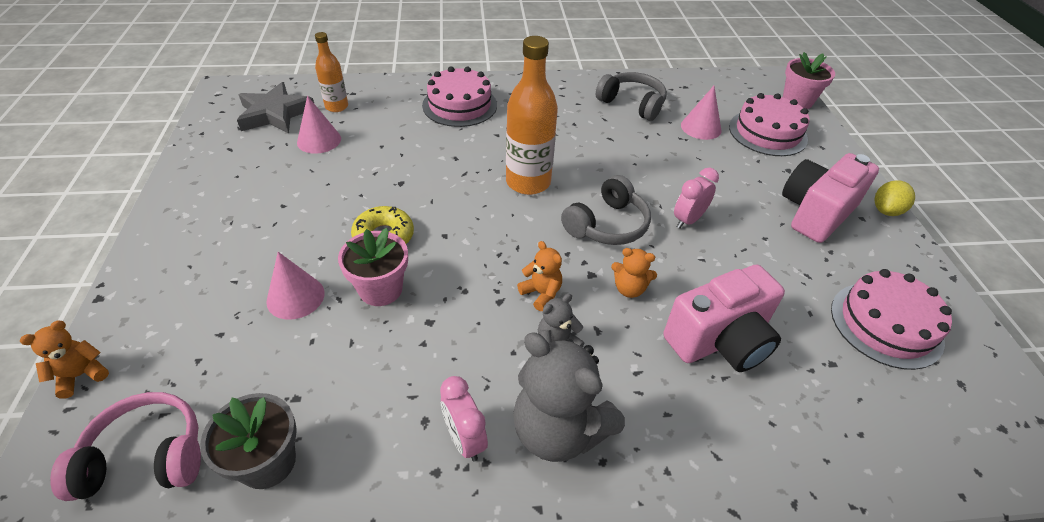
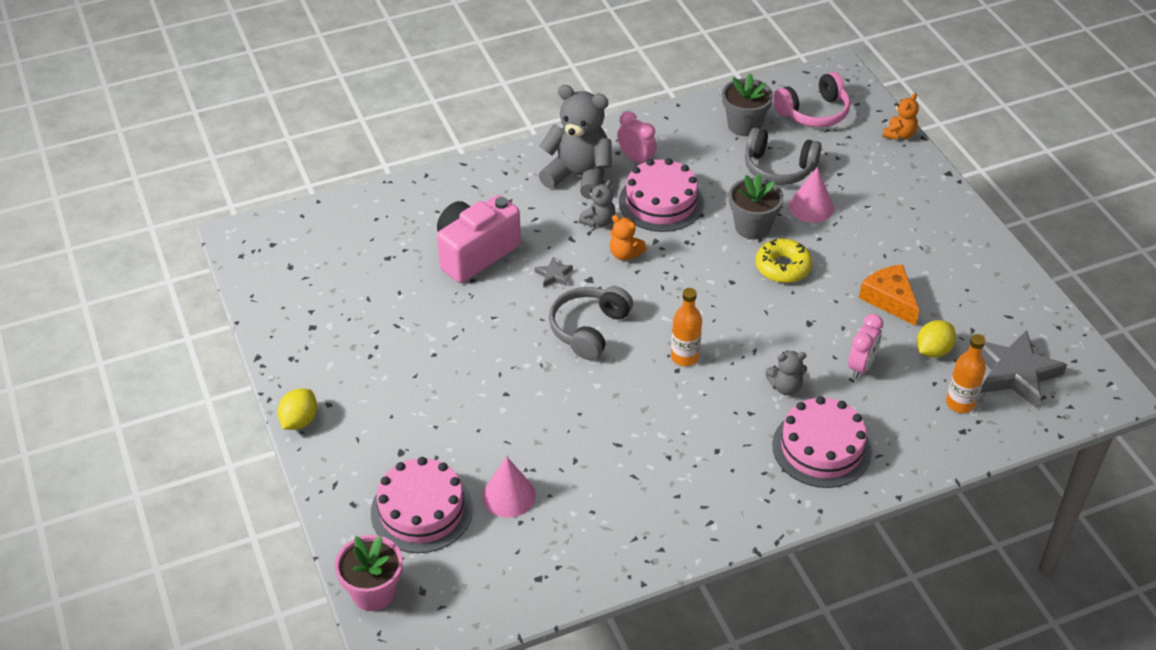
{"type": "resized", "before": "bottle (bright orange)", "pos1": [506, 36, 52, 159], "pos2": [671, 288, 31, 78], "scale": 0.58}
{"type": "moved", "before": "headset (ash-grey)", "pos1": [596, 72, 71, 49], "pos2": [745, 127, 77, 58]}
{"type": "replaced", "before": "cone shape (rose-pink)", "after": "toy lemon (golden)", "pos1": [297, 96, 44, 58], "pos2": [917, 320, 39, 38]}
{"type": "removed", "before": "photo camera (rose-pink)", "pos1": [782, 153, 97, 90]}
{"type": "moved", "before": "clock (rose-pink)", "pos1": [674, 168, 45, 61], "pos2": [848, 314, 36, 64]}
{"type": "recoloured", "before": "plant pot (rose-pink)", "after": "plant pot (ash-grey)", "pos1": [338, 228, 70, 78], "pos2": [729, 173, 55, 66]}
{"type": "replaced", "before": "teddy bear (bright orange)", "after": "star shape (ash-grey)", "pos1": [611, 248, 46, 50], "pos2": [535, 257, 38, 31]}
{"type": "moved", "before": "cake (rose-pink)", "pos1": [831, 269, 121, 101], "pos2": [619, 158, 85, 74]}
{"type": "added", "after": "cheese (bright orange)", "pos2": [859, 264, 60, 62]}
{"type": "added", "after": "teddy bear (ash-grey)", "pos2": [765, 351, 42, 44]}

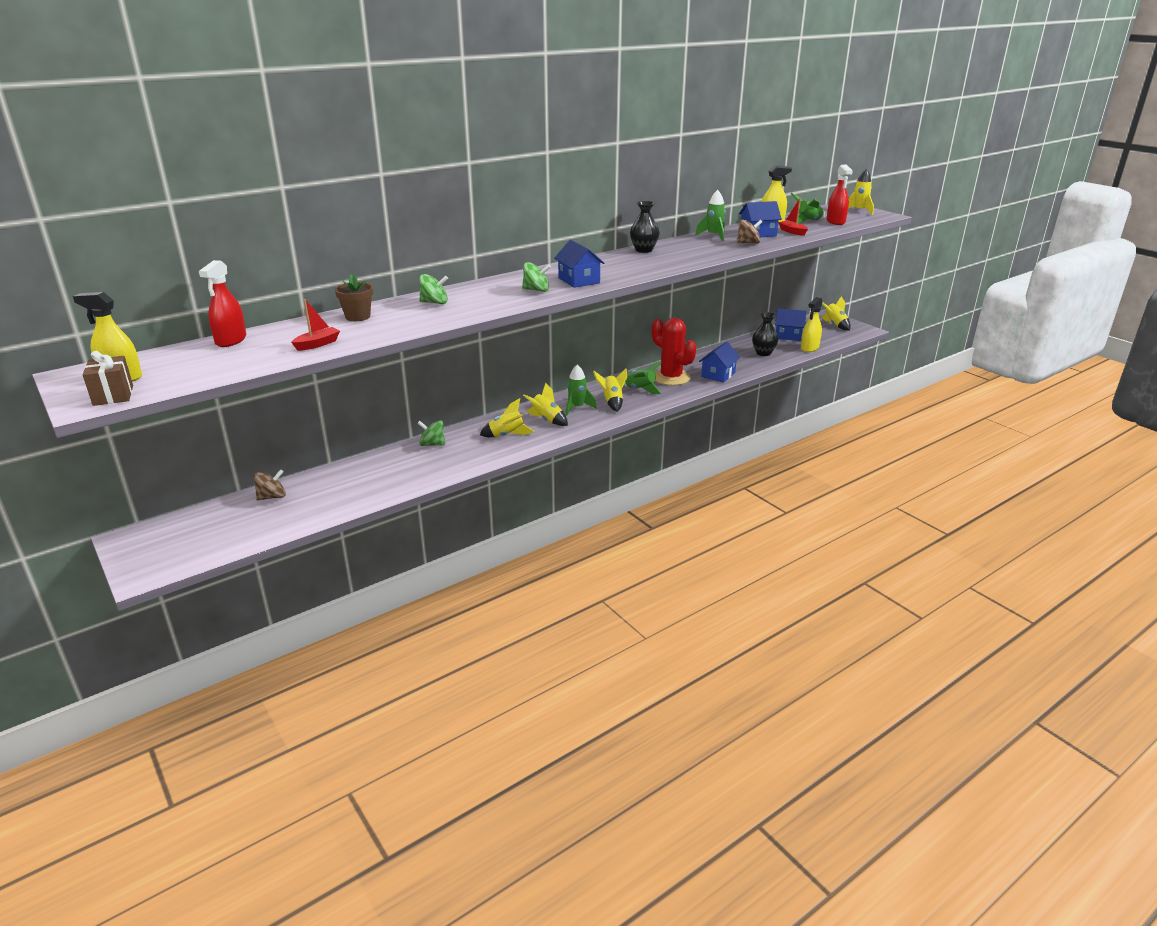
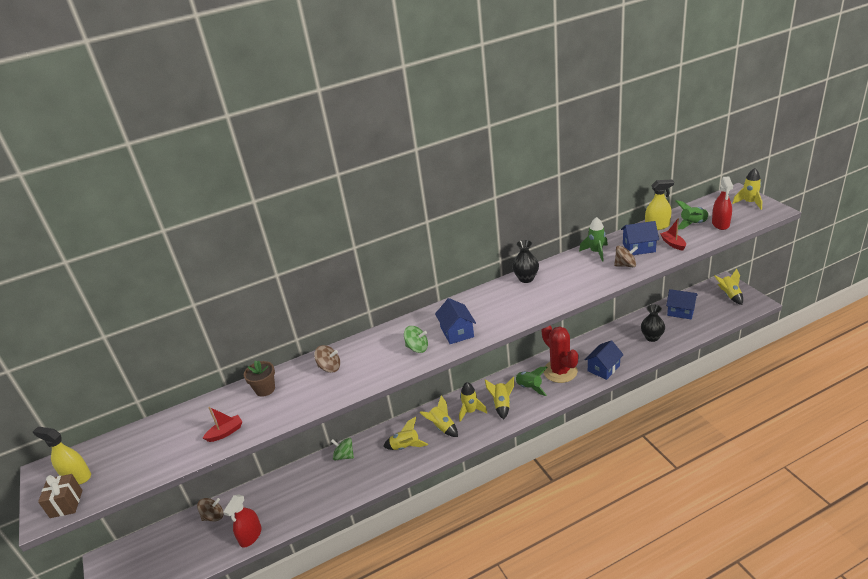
{"type": "moved", "before": "spray bottle (scarlet)", "pos1": [199, 260, 47, 87], "pos2": [223, 494, 39, 53]}
{"type": "recoloured", "before": "toy top (leaf-green)", "after": "toy top (dark brown)", "pos1": [419, 274, 29, 30], "pos2": [314, 345, 26, 28]}
{"type": "removed", "before": "spray bottle (golden)", "pos1": [801, 297, 22, 55]}
{"type": "recoloured", "before": "rocket (leaf-green)", "after": "rocket (golden)", "pos1": [566, 365, 31, 51], "pos2": [459, 382, 28, 40]}

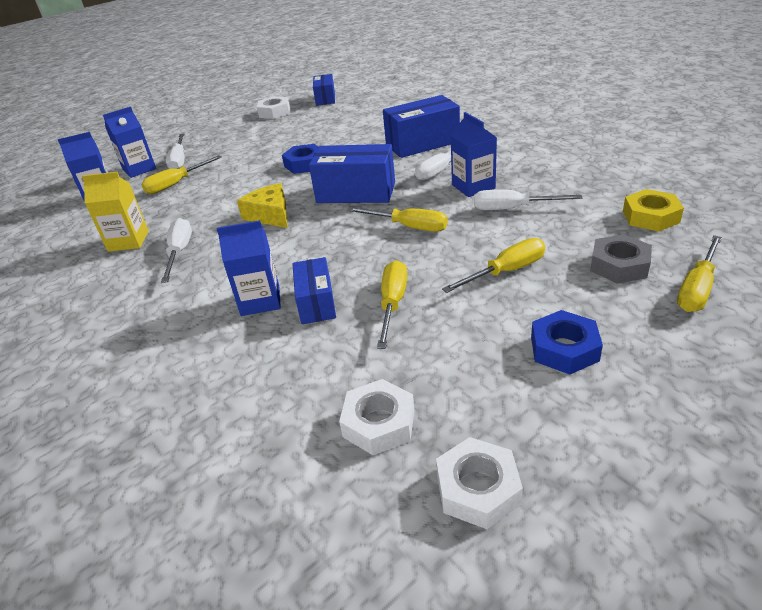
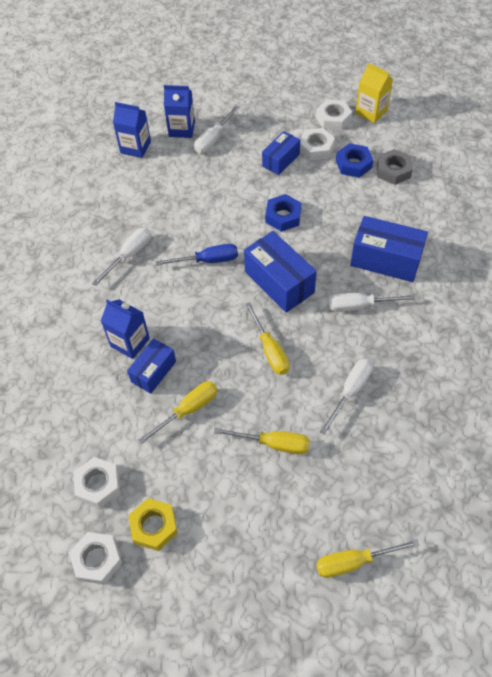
{"type": "moved", "before": "parcel (blue)", "pos1": [313, 74, 22, 32], "pos2": [262, 131, 38, 44]}
{"type": "removed", "before": "carton (blue)", "pos1": [450, 112, 47, 85]}
{"type": "removed", "before": "flat screwdriver (golden)", "pos1": [141, 155, 81, 39]}
{"type": "moved", "before": "carton (golden)", "pos1": [82, 172, 67, 80], "pos2": [355, 63, 38, 60]}
{"type": "replaced", "before": "cheese (golden)", "after": "flat screwdriver (blue)", "pos1": [237, 183, 50, 45], "pos2": [156, 244, 82, 22]}
{"type": "moved", "before": "nut (golden)", "pos1": [623, 189, 61, 43], "pos2": [128, 498, 50, 53]}
{"type": "turned", "before": "flat screwdriver (pure white)", "pos1": [474, 190, 108, 20], "pos2": [320, 359, 52, 76], "turn": 75}
{"type": "moved", "before": "nut (ash-grey)", "pos1": [590, 234, 62, 50], "pos2": [377, 149, 36, 36]}
{"type": "moved", "before": "nut (blue)", "pos1": [531, 310, 72, 65], "pos2": [336, 143, 37, 35]}
{"type": "added", "after": "nut (pure white)", "pos2": [300, 128, 35, 32]}

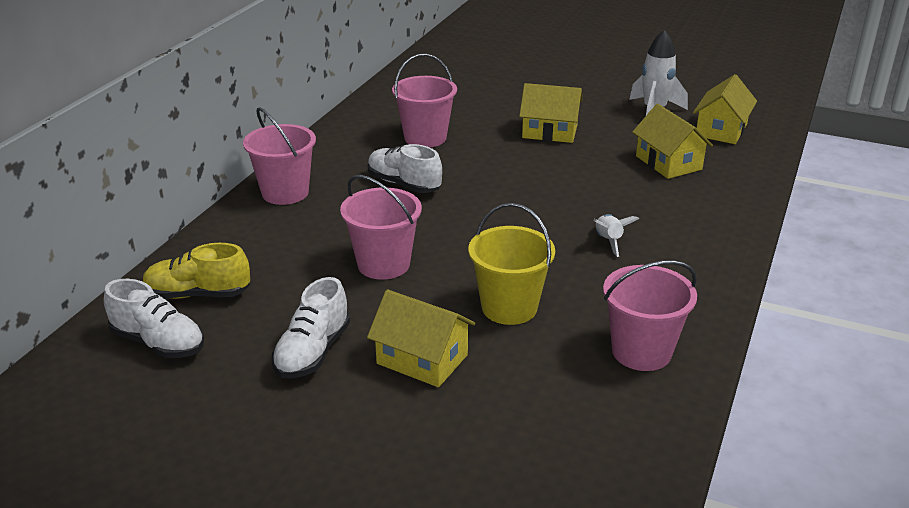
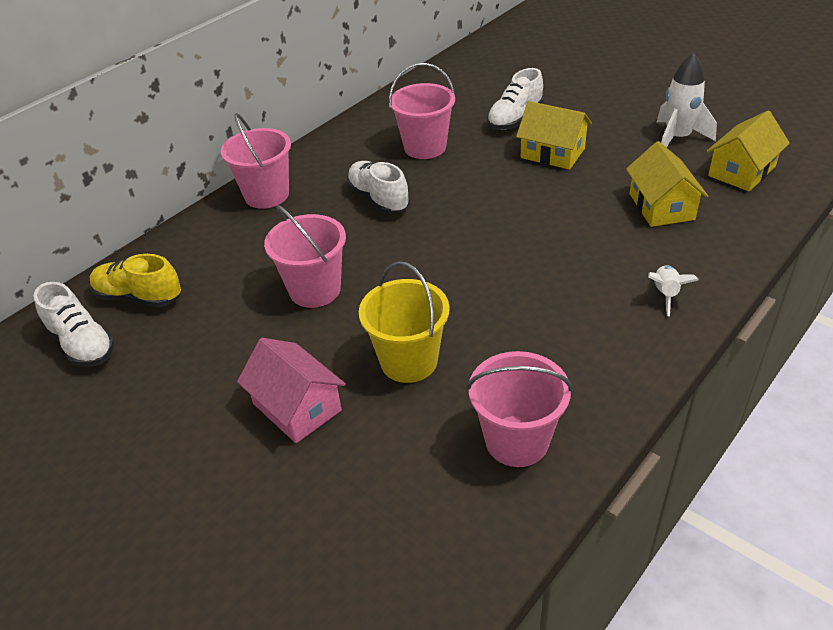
{"type": "moved", "before": "rocket (pure white)", "pos1": [594, 214, 45, 43], "pos2": [648, 265, 51, 51]}
{"type": "moved", "before": "shoe (pure white)", "pos1": [272, 277, 78, 101], "pos2": [487, 68, 57, 62]}
{"type": "recoloured", "before": "house (golden)", "after": "house (rose-pink)", "pos1": [367, 290, 108, 97], "pos2": [237, 338, 109, 105]}

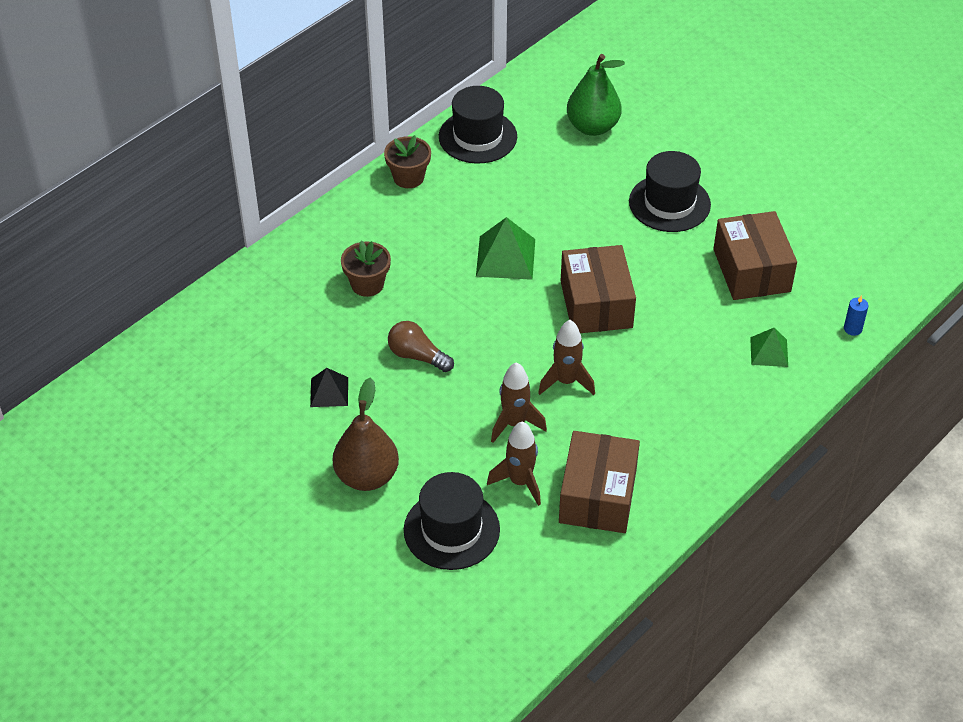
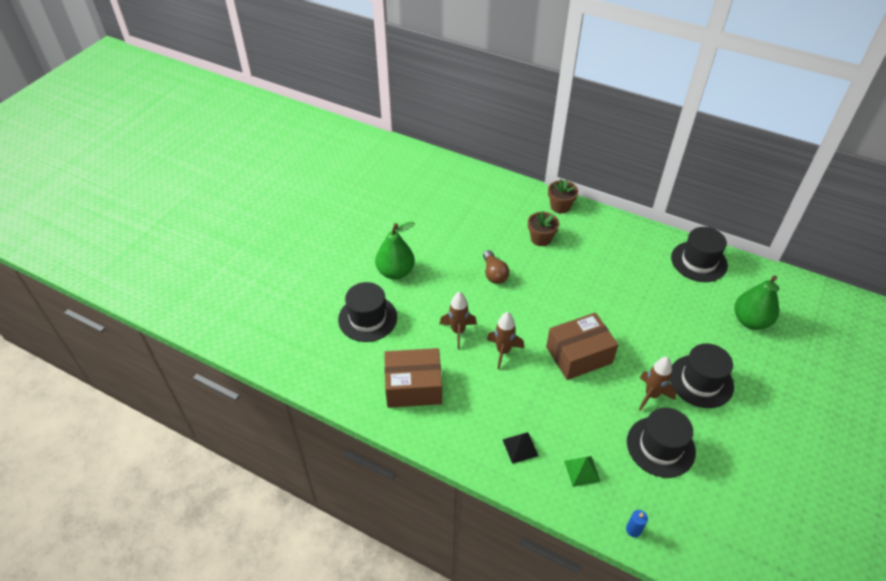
{"type": "moved", "before": "plant pot (dark brown)", "pos1": [384, 135, 47, 53], "pos2": [548, 179, 30, 35]}
{"type": "replaced", "before": "parcel (dark brown)", "after": "top hat (ebony)", "pos1": [713, 211, 84, 89], "pos2": [627, 408, 69, 70]}
{"type": "removed", "before": "solid pyramid (leaf-green)", "pos1": [476, 217, 59, 63]}
{"type": "turned", "before": "light bulb (dark brown)", "pos1": [388, 321, 66, 51], "pos2": [483, 250, 26, 34], "turn": 150}
{"type": "moved", "before": "solid pyramid (ebony)", "pos1": [310, 368, 38, 39], "pos2": [503, 432, 35, 32]}
{"type": "recoloured", "before": "pear (dark brown)", "after": "pear (leaf-green)", "pos1": [333, 377, 66, 114], "pos2": [375, 222, 40, 58]}
{"type": "moved", "before": "rocket (dark brown)", "pos1": [487, 422, 54, 84], "pos2": [639, 357, 37, 54]}

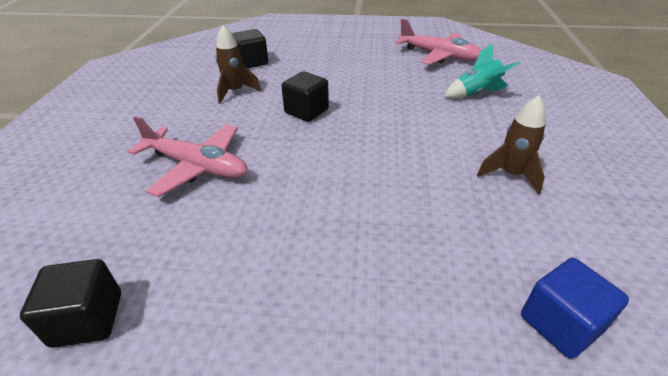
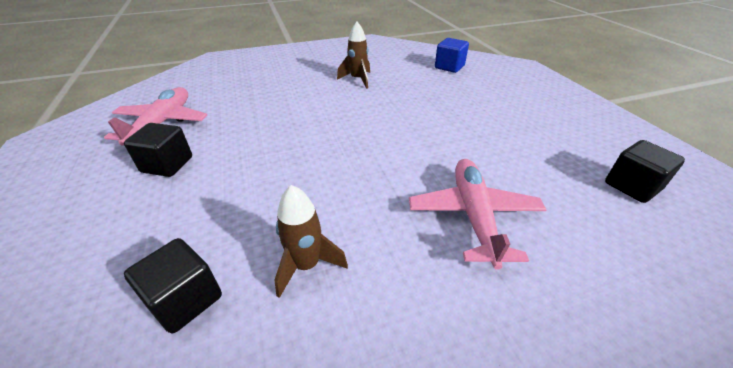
{"type": "removed", "before": "rocket (aqua)", "pos1": [444, 43, 77, 56]}
{"type": "moved", "before": "block (ebony)", "pos1": [282, 71, 47, 51], "pos2": [124, 123, 68, 54]}

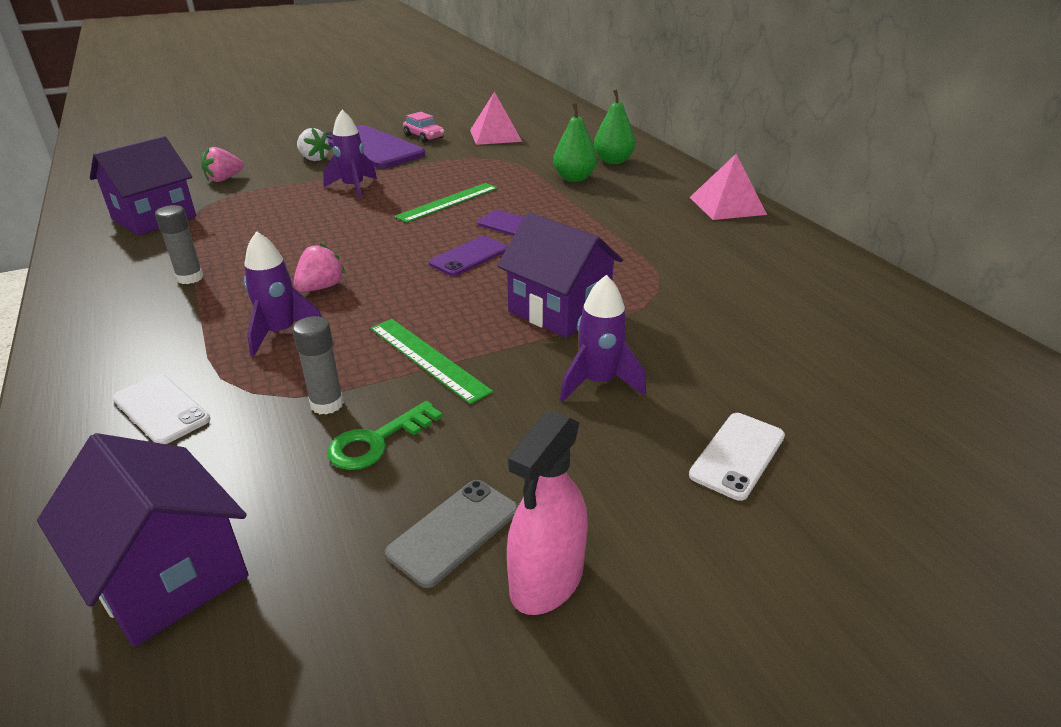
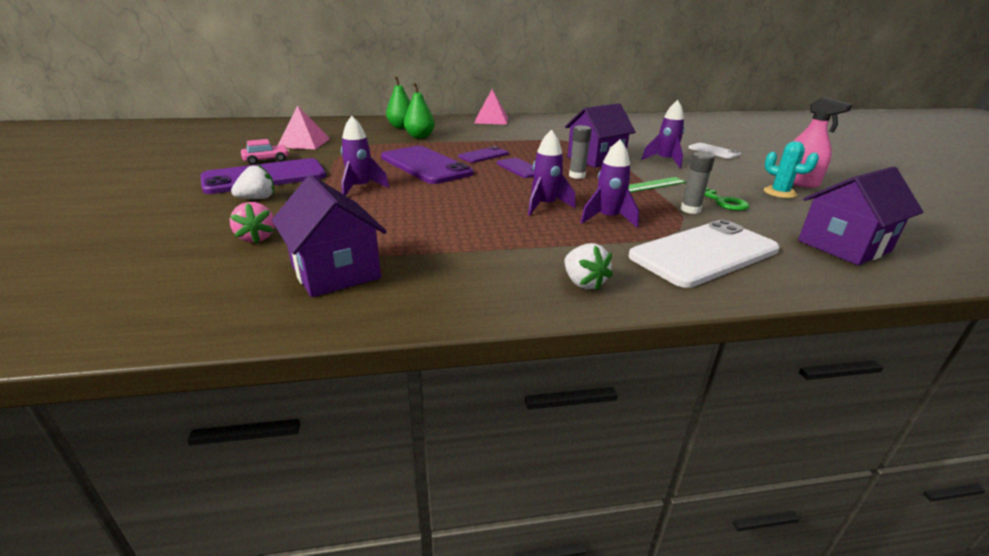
{"type": "replaced", "before": "measuring stick (leaf-green)", "after": "mobile phone (royal purple)", "pos1": [394, 183, 104, 40], "pos2": [381, 146, 93, 38]}
{"type": "moved", "before": "glue stick (ash-grey)", "pos1": [155, 205, 48, 79], "pos2": [569, 125, 23, 54]}
{"type": "replaced", "before": "strawberry (rose-pink)", "after": "rocket (royal purple)", "pos1": [294, 243, 52, 49], "pos2": [528, 129, 48, 87]}
{"type": "resized", "before": "mobile phone (pure white)", "pos1": [112, 374, 98, 70], "pos2": [628, 220, 152, 68], "scale": 1.94}
{"type": "replaced", "before": "mobile phone (ash-grey)", "after": "saguaro cactus (aqua)", "pos1": [385, 480, 133, 108], "pos2": [764, 141, 55, 57]}
{"type": "added", "after": "strawberry (pure white)", "pos2": [564, 243, 49, 48]}

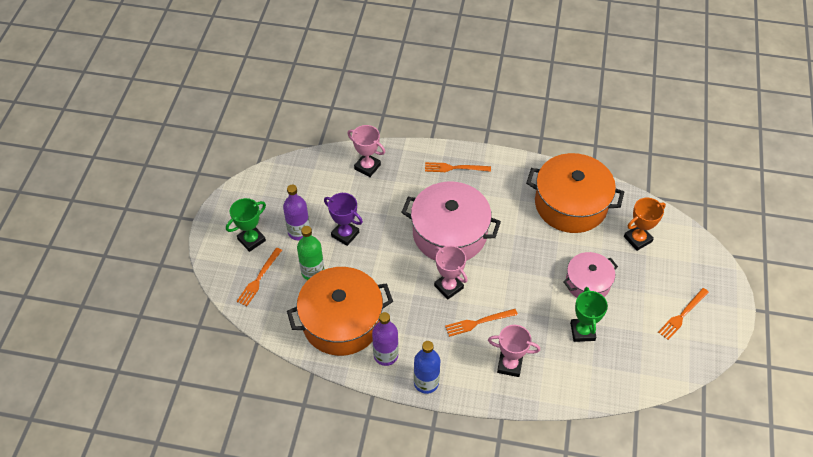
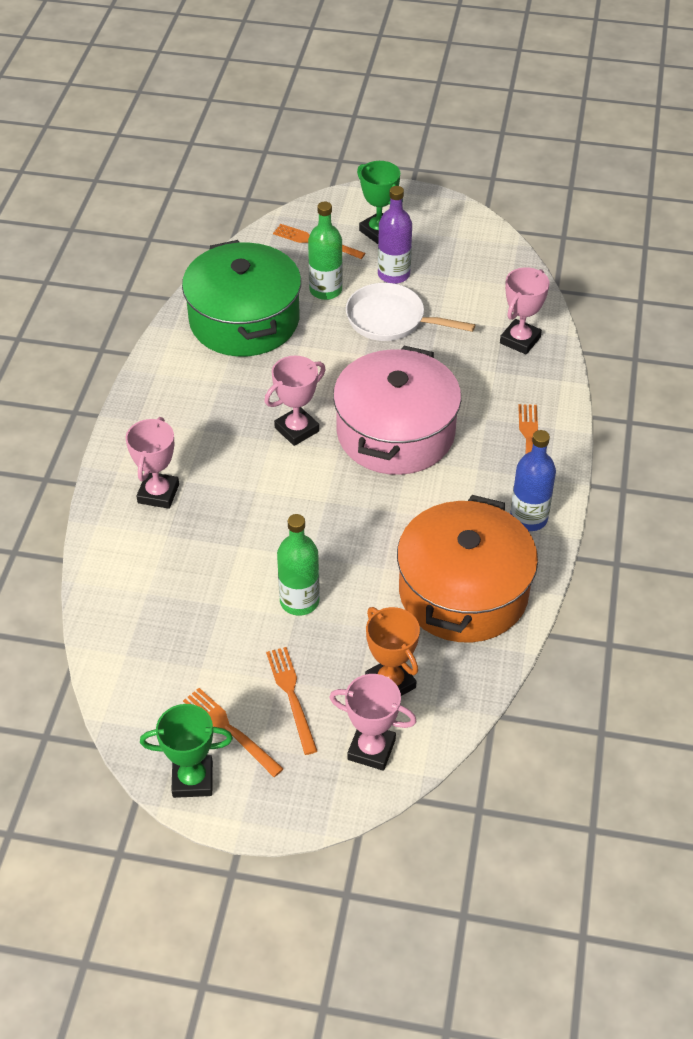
{"type": "replaced", "before": "prize cup (royal purple)", "after": "pan (pure white)", "pos1": [324, 193, 39, 53], "pos2": [346, 283, 129, 58]}
{"type": "replaced", "before": "stockpot (rose-pink)", "after": "bottle (leaf-green)", "pos1": [563, 252, 55, 46], "pos2": [277, 514, 43, 102]}
{"type": "recoloured", "before": "stockpot (bright orange)", "after": "stockpot (leaf-green)", "pos1": [287, 267, 106, 89], "pos2": [182, 240, 119, 117]}
{"type": "moved", "before": "prize cup (leaf-green)", "pos1": [570, 287, 38, 55], "pos2": [140, 704, 93, 94]}
{"type": "moved", "before": "table fork (bright orange)", "pos1": [445, 309, 73, 28], "pos2": [266, 647, 51, 108]}
{"type": "removed", "before": "bottle (royal purple)", "pos1": [372, 312, 27, 54]}
{"type": "moved", "before": "bottle (blue)", "pos1": [414, 341, 26, 53], "pos2": [510, 430, 46, 101]}
{"type": "added", "after": "prize cup (rose-pink)", "pos2": [329, 674, 88, 97]}

